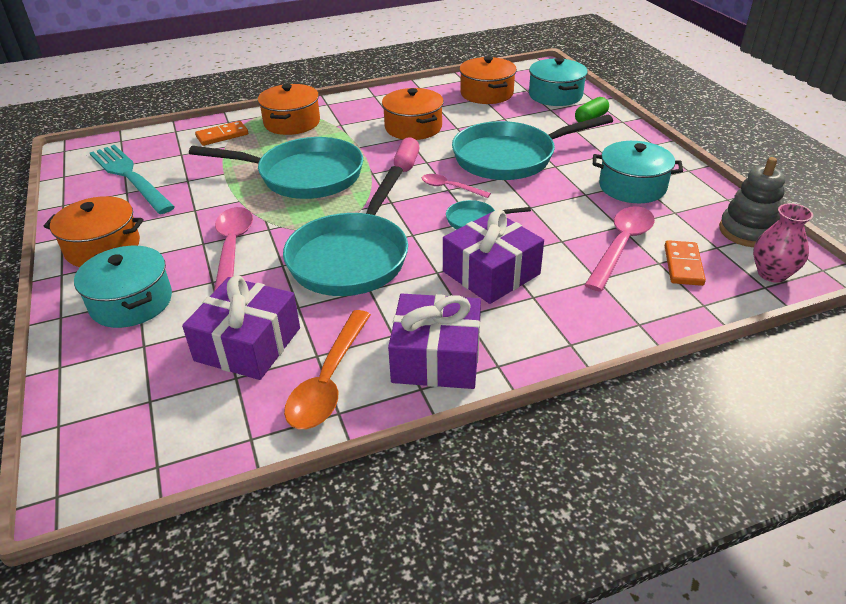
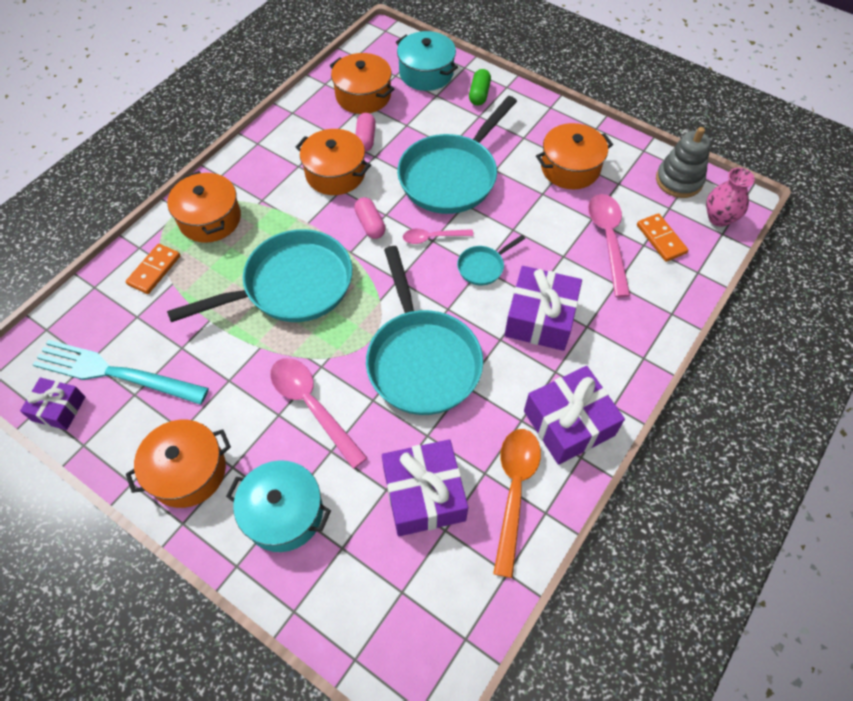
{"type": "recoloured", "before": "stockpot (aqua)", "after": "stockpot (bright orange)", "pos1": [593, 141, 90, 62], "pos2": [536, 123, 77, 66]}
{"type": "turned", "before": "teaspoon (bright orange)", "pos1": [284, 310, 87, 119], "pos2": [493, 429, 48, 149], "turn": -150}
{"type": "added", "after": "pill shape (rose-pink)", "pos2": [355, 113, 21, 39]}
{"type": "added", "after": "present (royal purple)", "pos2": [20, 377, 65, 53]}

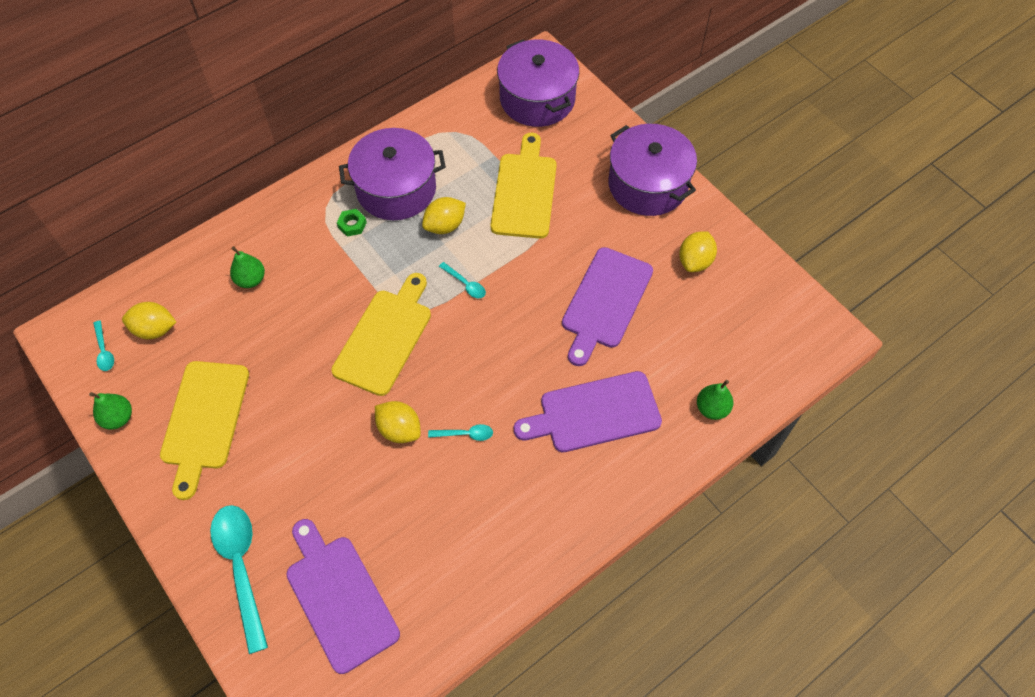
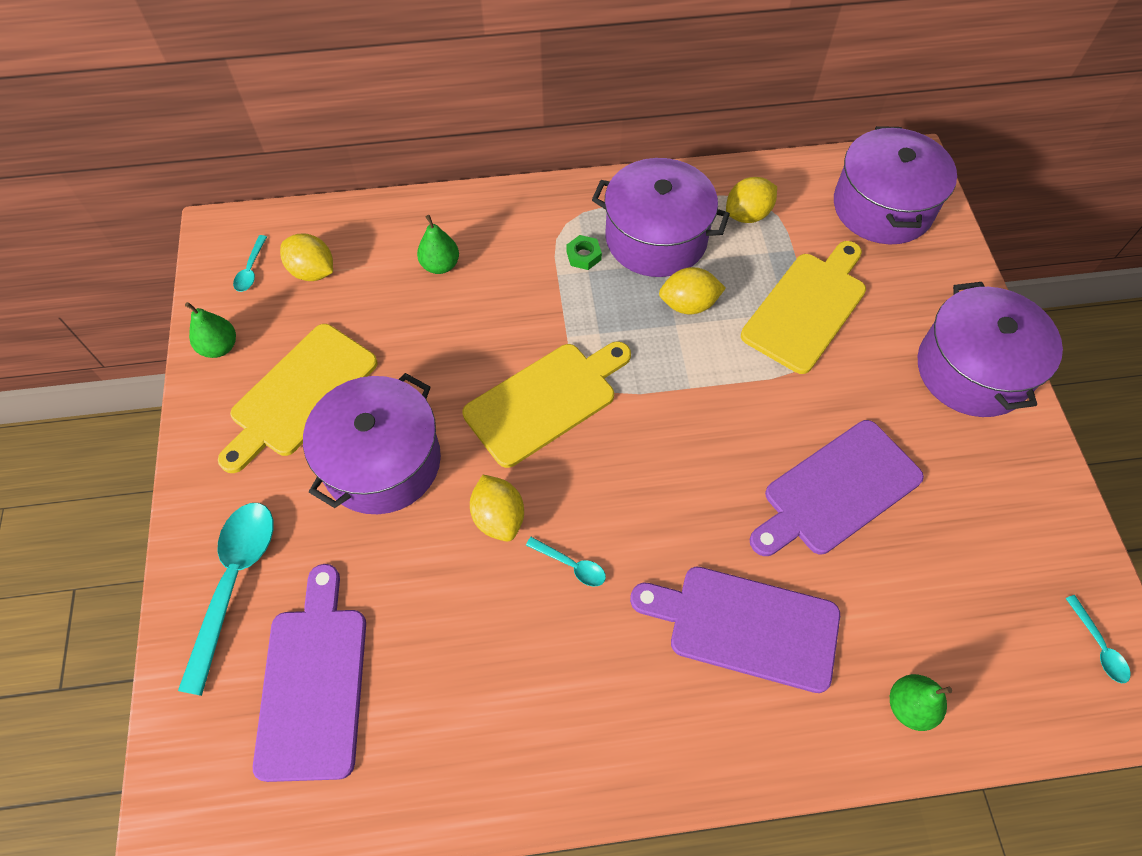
{"type": "moved", "before": "toy lemon (golden)", "pos1": [679, 231, 38, 41], "pos2": [726, 177, 51, 46]}
{"type": "moved", "before": "teaspoon (aqua)", "pos1": [439, 262, 47, 36], "pos2": [1065, 595, 65, 88]}
{"type": "added", "after": "stockpot (royal purple)", "pos2": [303, 373, 138, 141]}

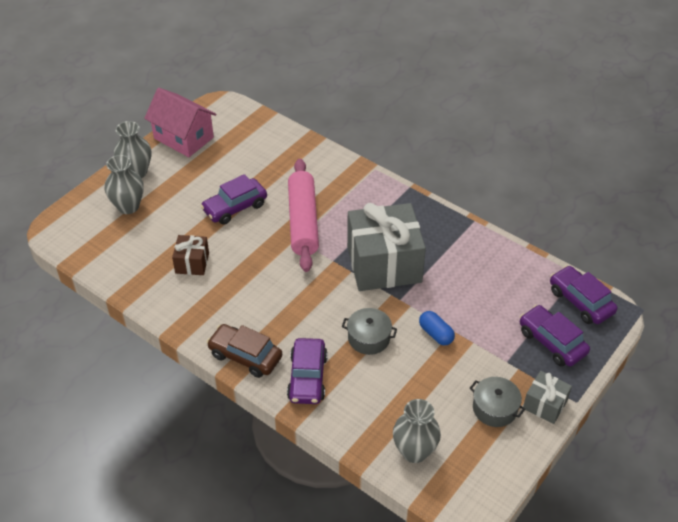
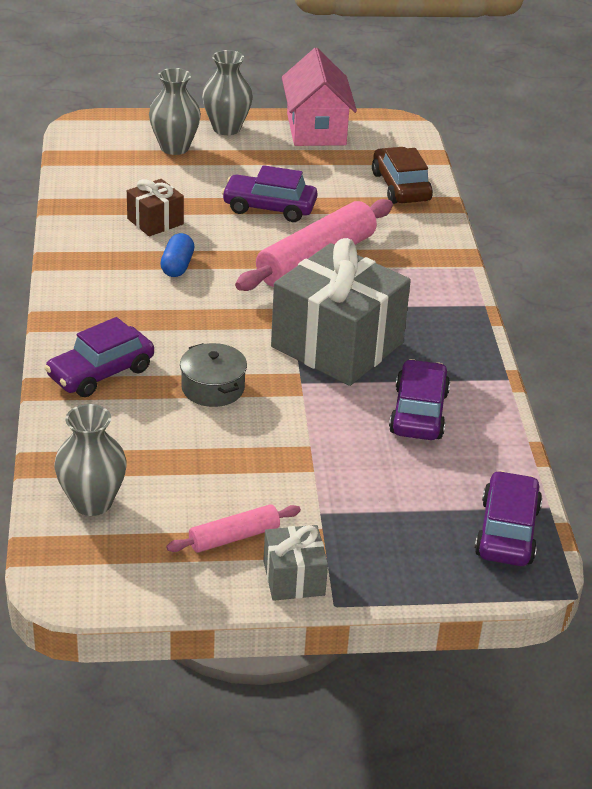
{"type": "moved", "before": "automobile (royal purple)", "pos1": [520, 305, 70, 61], "pos2": [389, 359, 61, 81]}
{"type": "moved", "before": "pill shape (blue)", "pos1": [419, 311, 36, 35], "pos2": [160, 233, 34, 44]}
{"type": "moved", "before": "automobile (dark brown)", "pos1": [207, 324, 75, 54], "pos2": [372, 147, 61, 57]}
{"type": "replaced", "before": "stockpot (ash-grey)", "after": "pastry roller (rose-pink)", "pos1": [470, 377, 55, 50], "pos2": [166, 504, 135, 49]}

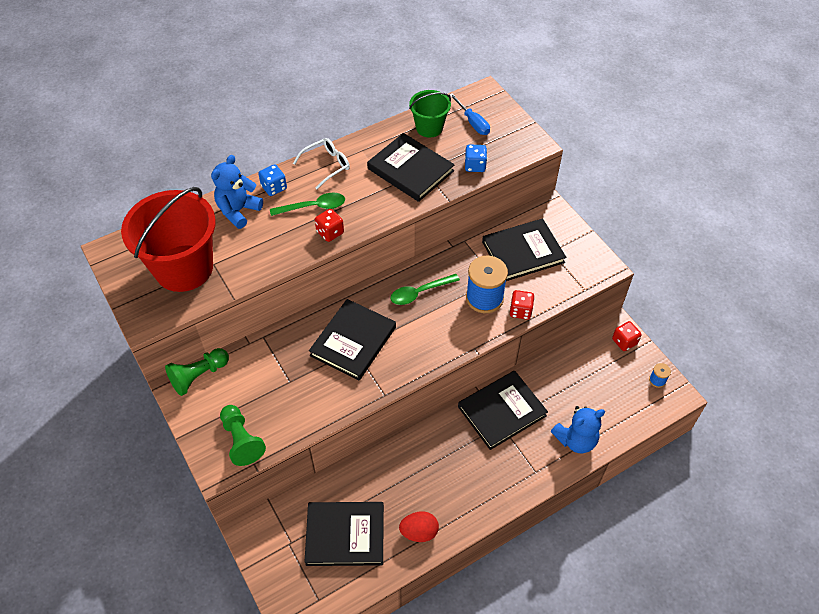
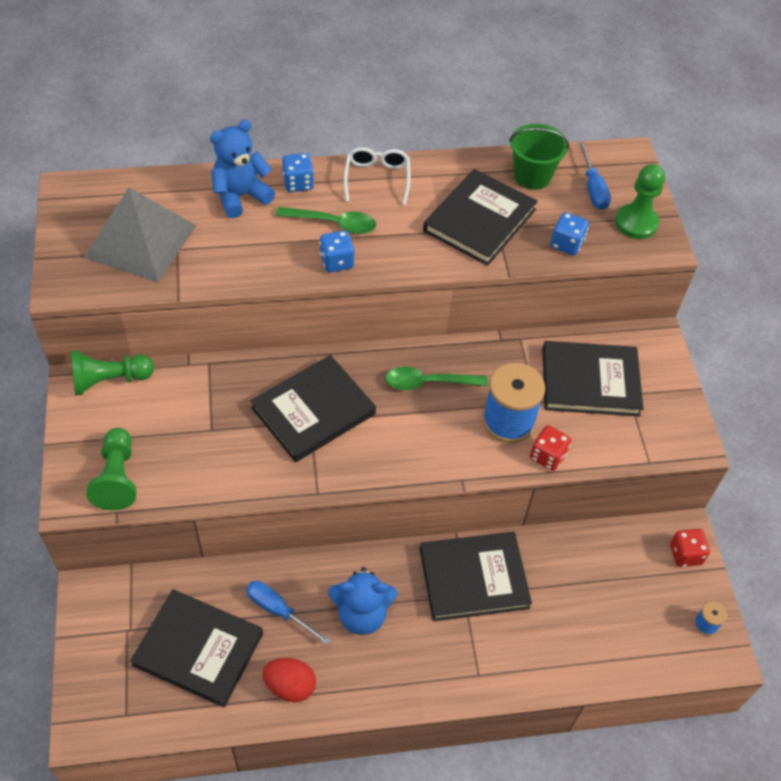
{"type": "turned", "before": "hardback (ebony)", "pos1": [367, 133, 88, 69], "pos2": [423, 169, 115, 97], "turn": 60}
{"type": "turned", "before": "eyeglasses (pure white)", "pos1": [293, 138, 57, 51], "pos2": [344, 147, 67, 58], "turn": -75}
{"type": "replaced", "before": "pail (scarlet)", "after": "solid pyramid (ash-grey)", "pos1": [121, 187, 95, 105], "pos2": [84, 188, 112, 94]}
{"type": "recoloured", "before": "dice (scarlet)", "after": "dice (blue)", "pos1": [315, 209, 29, 33], "pos2": [320, 231, 34, 42]}
{"type": "moved", "before": "teddy bear (blue)", "pos1": [551, 406, 54, 47], "pos2": [328, 567, 69, 68]}
{"type": "added", "after": "pawn (leaf-green)", "pos2": [615, 164, 50, 75]}
{"type": "added", "after": "flat screwdriver (blue)", "pos2": [246, 581, 85, 64]}

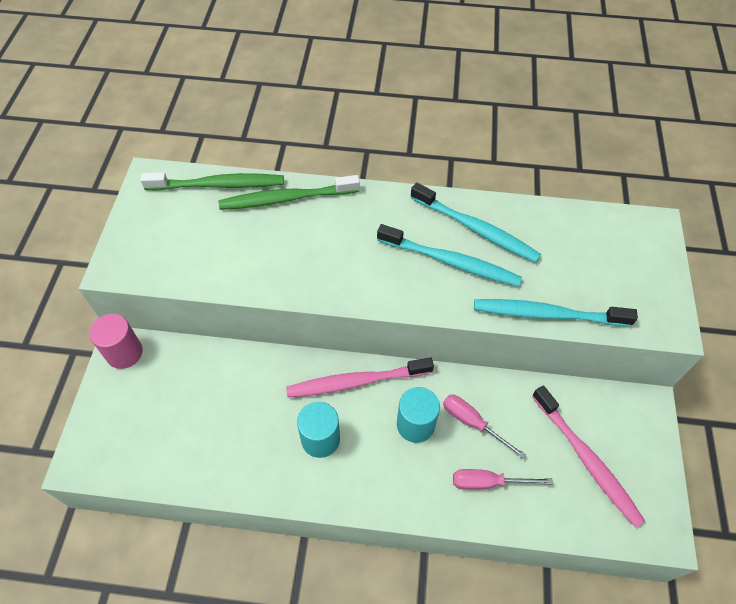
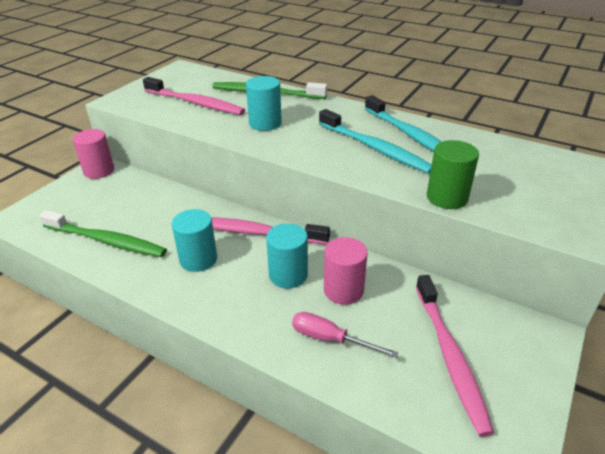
{"type": "moved", "before": "dental brush (leaf-green)", "pos1": [140, 172, 144, 19], "pos2": [39, 210, 128, 47]}
{"type": "replaced", "before": "dental brush (aqua)", "after": "cylinder (leaf-green)", "pos1": [474, 299, 164, 28], "pos2": [427, 140, 52, 69]}
{"type": "replaced", "before": "flat screwdriver (rose-pink)", "after": "cylinder (rose-pink)", "pos1": [443, 395, 83, 64], "pos2": [324, 237, 44, 68]}
{"type": "added", "after": "cylinder (aqua)", "pos2": [246, 76, 36, 55]}
{"type": "added", "after": "dental brush (rose-pink)", "pos2": [143, 77, 102, 38]}

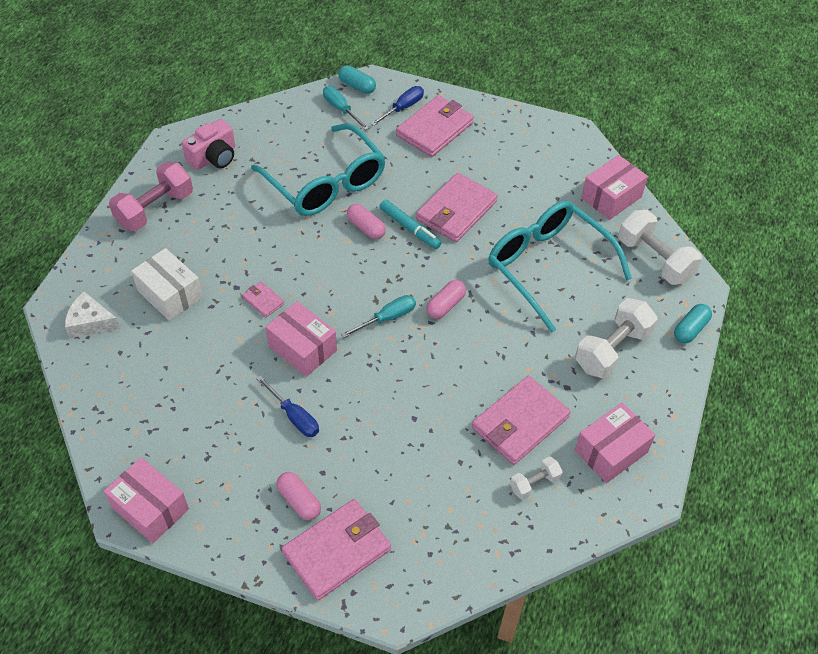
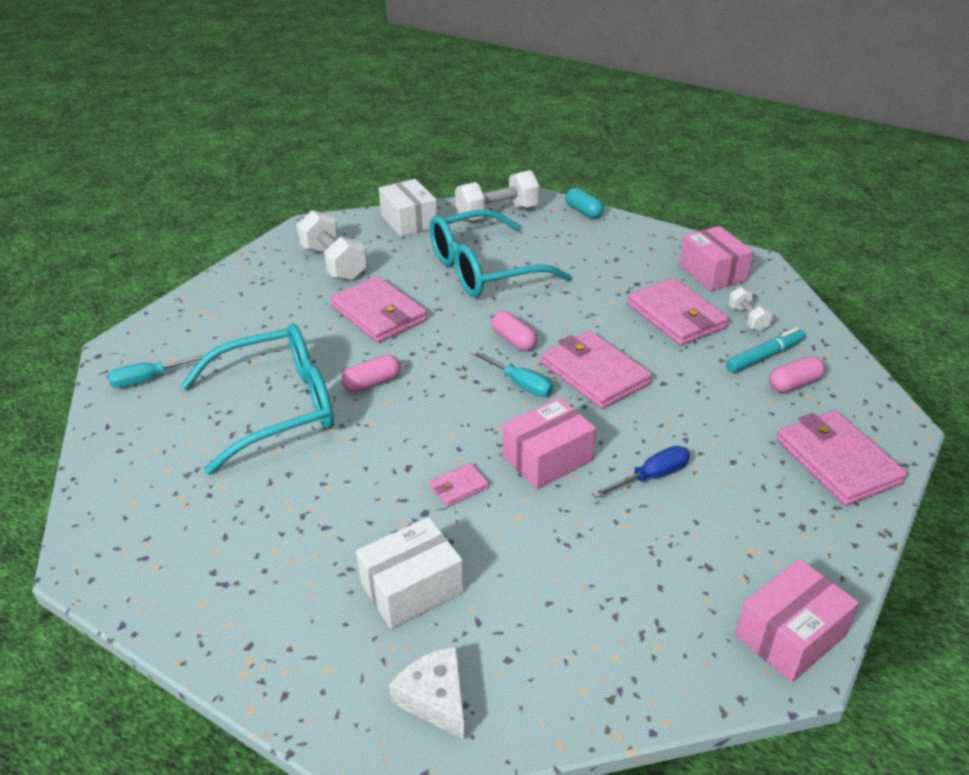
{"type": "removed", "before": "pill shape (aqua)", "pos1": [338, 65, 38, 29]}
{"type": "removed", "before": "flat screwdriver (blue)", "pos1": [370, 86, 54, 40]}
{"type": "moved", "before": "billfold (rose-pink)", "pos1": [396, 95, 78, 62], "pos2": [542, 331, 110, 78]}
{"type": "removed", "before": "photo camera (rose-pink)", "pos1": [182, 119, 53, 51]}
{"type": "recoloured", "before": "parcel (rose-pink)", "after": "parcel (pure white)", "pos1": [581, 155, 67, 65], "pos2": [379, 179, 58, 58]}
{"type": "removed", "before": "free weight (rose-pink)", "pos1": [109, 162, 84, 69]}
{"type": "moved", "before": "marker pen (aqua)", "pos1": [380, 200, 62, 49], "pos2": [726, 327, 79, 46]}
{"type": "turned", "before": "cheese (pure white)", "pos1": [65, 292, 55, 46], "pos2": [389, 646, 76, 94], "turn": 120}
{"type": "turned", "before": "flat screwdriver (aqua)", "pos1": [341, 295, 75, 43], "pos2": [470, 350, 83, 47], "turn": 150}
{"type": "moved", "before": "free weight (pure white)", "pos1": [575, 298, 83, 80], "pos2": [297, 210, 70, 71]}
{"type": "moved", "before": "pill shape (rose-pink)", "pos1": [276, 472, 45, 48], "pos2": [769, 356, 56, 36]}

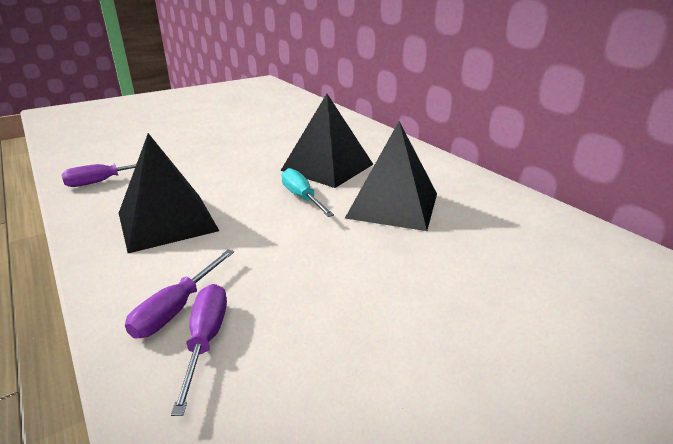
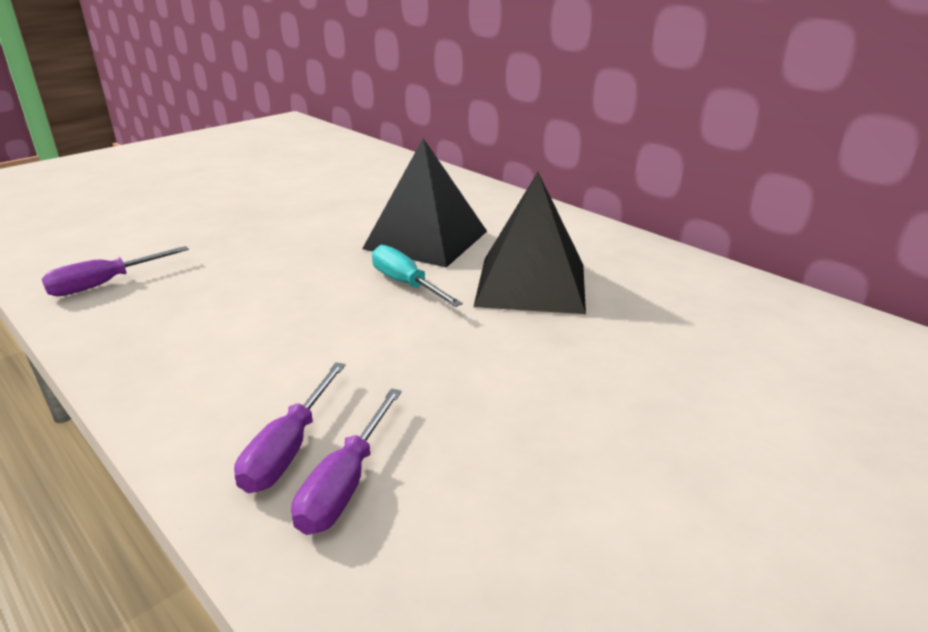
{"type": "removed", "before": "solid pyramid (ebony)", "pos1": [119, 133, 100, 120]}
{"type": "turned", "before": "flat screwdriver (royal purple)", "pos1": [171, 284, 56, 132], "pos2": [291, 388, 111, 147], "turn": -150}

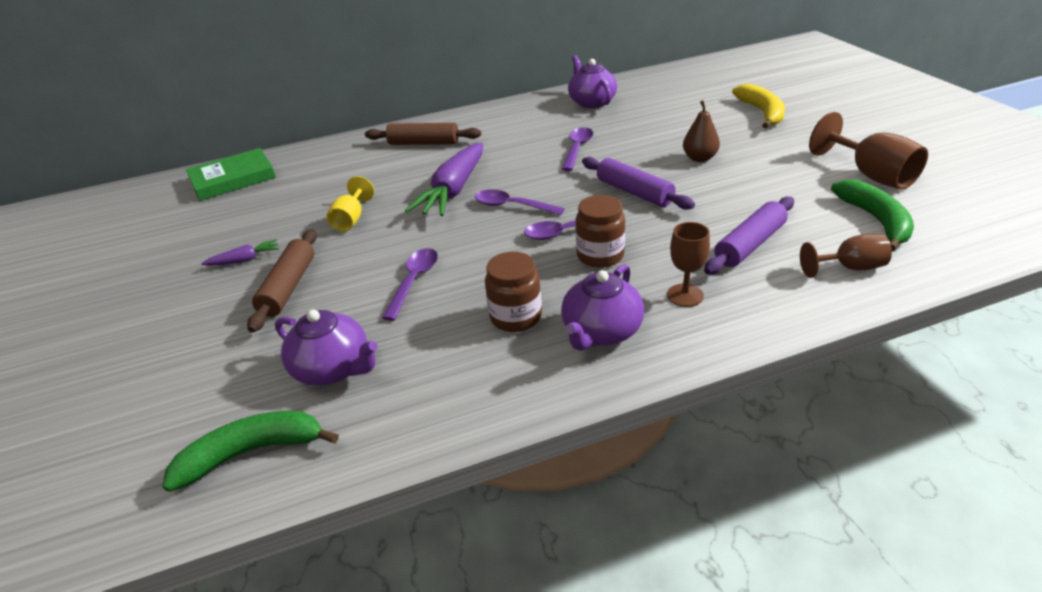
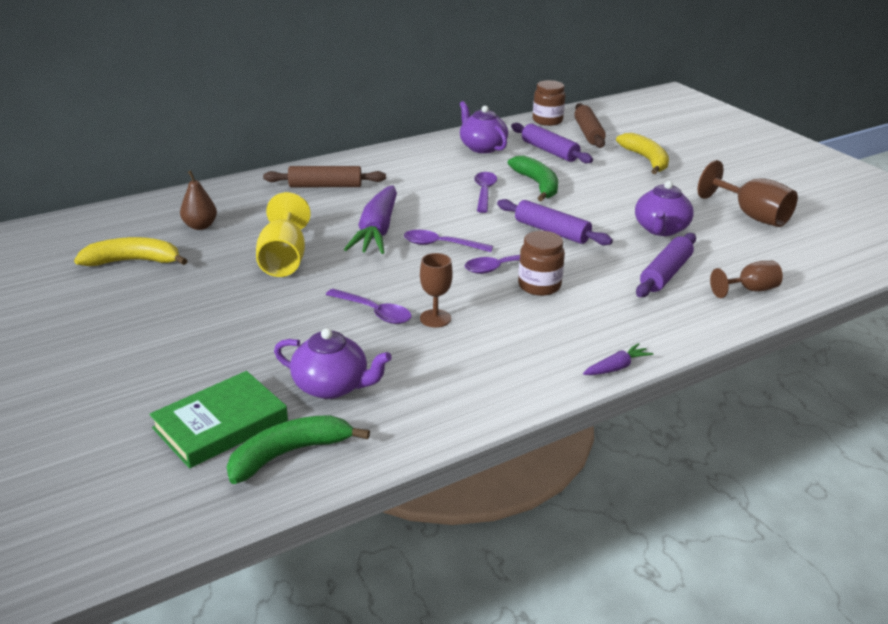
{"type": "moved", "before": "pear (dark brown)", "pos1": [683, 100, 37, 62], "pos2": [180, 170, 37, 60]}
{"type": "moved", "before": "hardback (leaf-green)", "pos1": [186, 148, 90, 53], "pos2": [149, 371, 139, 97]}
{"type": "resized", "before": "goblet (golden)", "pos1": [327, 176, 47, 56], "pos2": [256, 192, 55, 85], "scale": 1.6}
{"type": "moved", "before": "toy banana (leaf-green)", "pos1": [831, 180, 83, 72], "pos2": [508, 156, 50, 46]}
{"type": "moved", "before": "goblet (dark brown)", "pos1": [667, 222, 43, 85], "pos2": [420, 253, 33, 74]}
{"type": "moved", "before": "pastry roller (dark brown)", "pos1": [247, 229, 70, 104], "pos2": [574, 103, 32, 45]}
{"type": "moved", "before": "toy carrot (royal purple)", "pos1": [201, 239, 78, 27], "pos2": [583, 343, 70, 32]}
{"type": "turned", "before": "teaspoon (royal purple)", "pos1": [382, 248, 56, 73], "pos2": [326, 289, 86, 35], "turn": 120}
{"type": "moved", "before": "preserve jar (dark brown)", "pos1": [485, 252, 57, 80], "pos2": [533, 80, 32, 46]}
{"type": "moved", "before": "china teapot (royal purple)", "pos1": [561, 264, 83, 87], "pos2": [635, 181, 59, 55]}
{"type": "added", "after": "pastry roller (royal purple)", "pos2": [511, 123, 82, 40]}
{"type": "added", "after": "toy banana (golden)", "pos2": [74, 237, 114, 29]}

